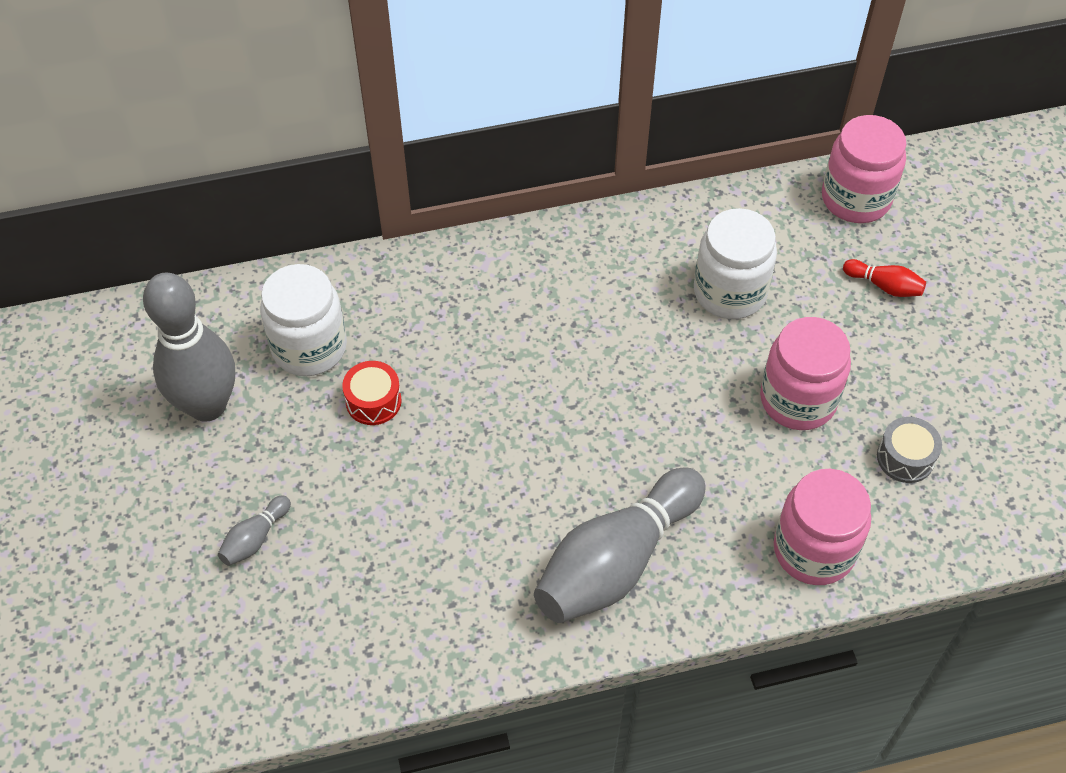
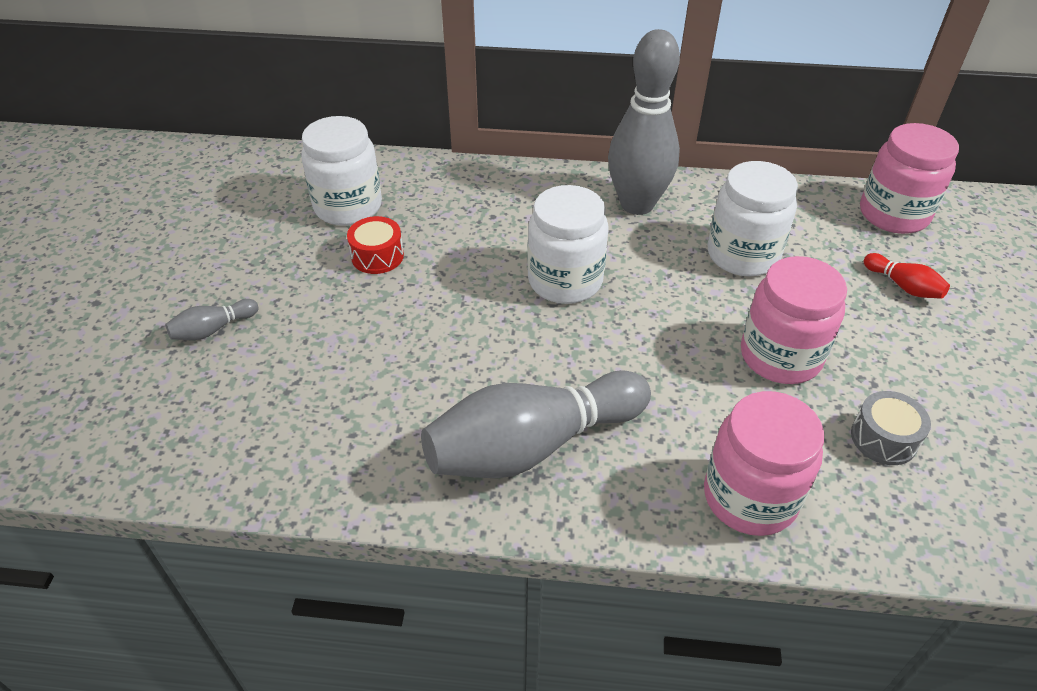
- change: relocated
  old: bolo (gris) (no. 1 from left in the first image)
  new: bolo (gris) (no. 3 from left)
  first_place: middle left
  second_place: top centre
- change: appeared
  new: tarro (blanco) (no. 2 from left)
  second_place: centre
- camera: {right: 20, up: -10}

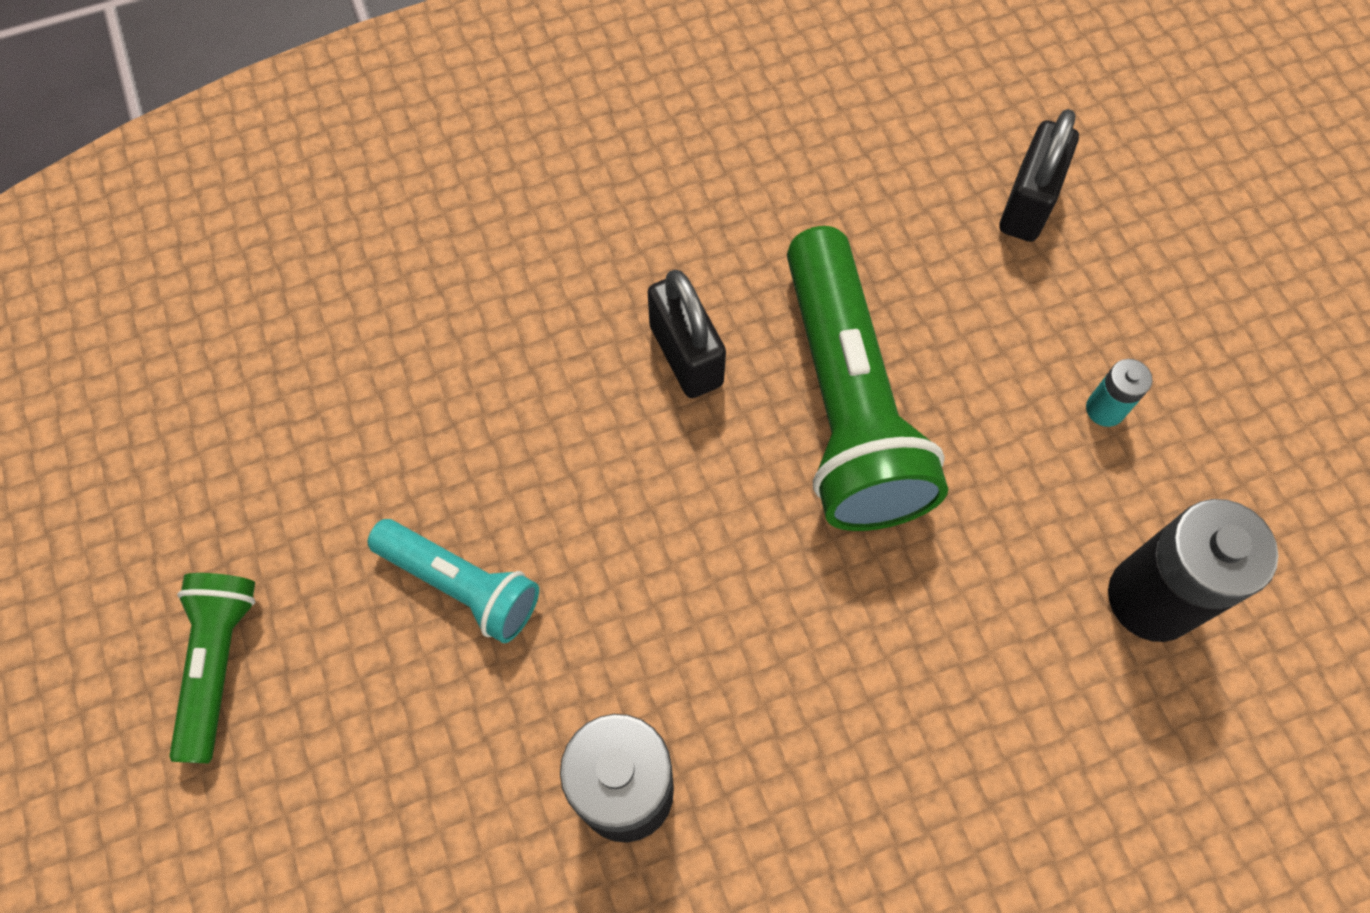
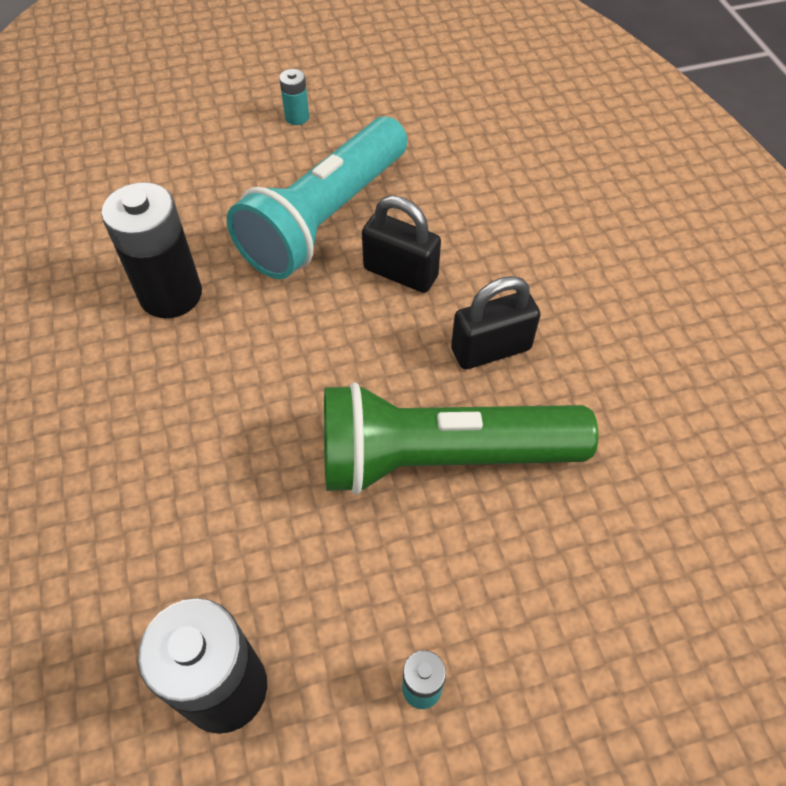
- change: relocated
  old: candado (negro) (no. 2 from left in the first image)
  new: candado (negro) (no. 1 from left)
  first_place: top right
  second_place: top centre
- change: size
  old: lámpara de mano (turquesa)
  first_place: middle left
  second_place: top centre
  factor: 1.85
- change: exchanged
  old: lámpara de mano (verde) (no. 1 from left)
  new: pila (turquesa) (no. 1 from left)
  first_place: bottom left
  second_place: top centre
- camera: {right: 95, up: -10}

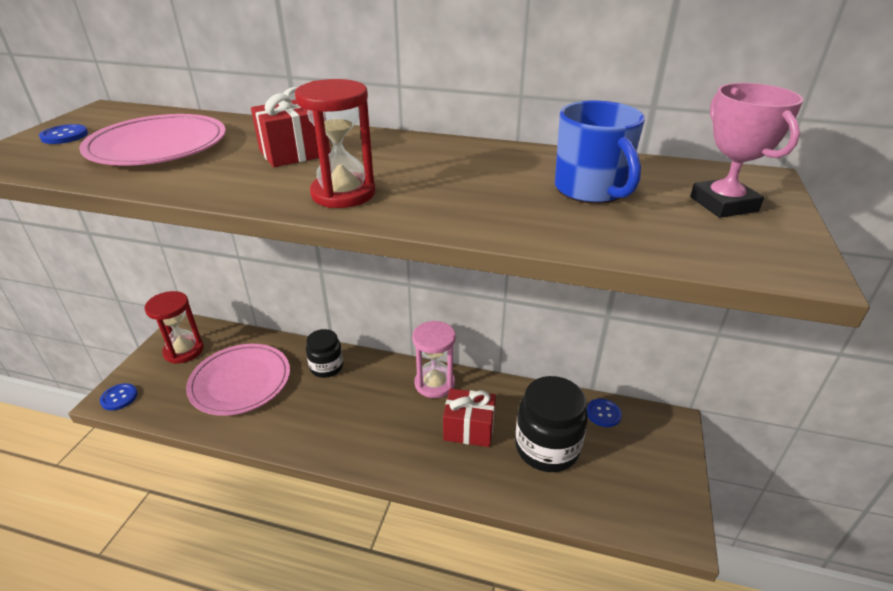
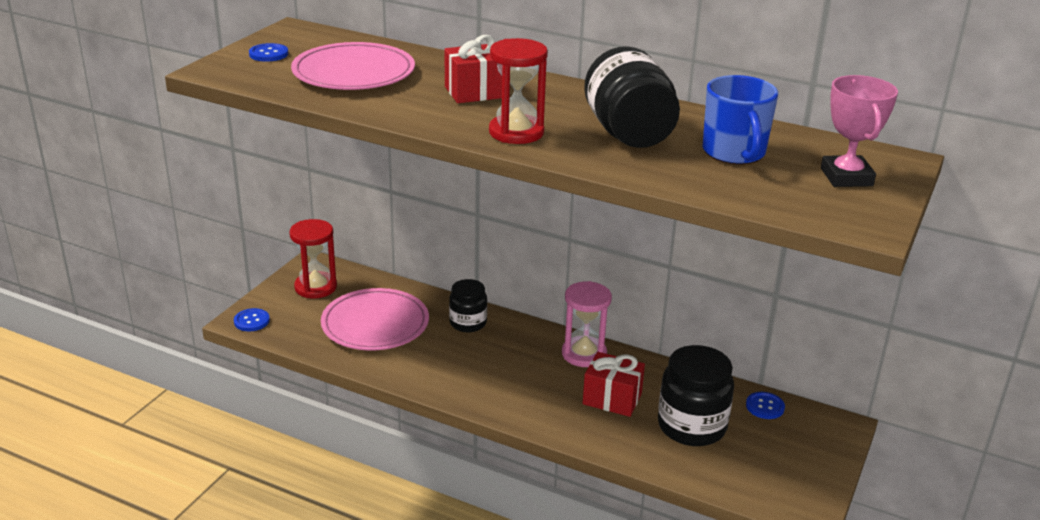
- change: appeared
  new: tarro (negro) (no. 2 from left)
  second_place: top centre
- camera: {right: 10, up: -5}

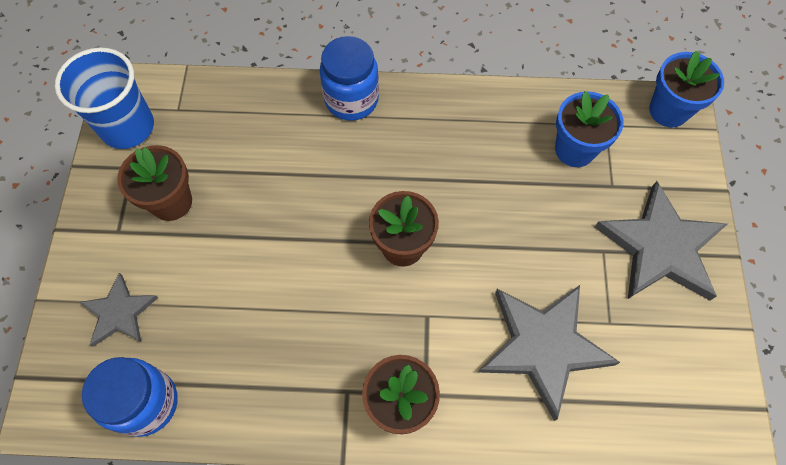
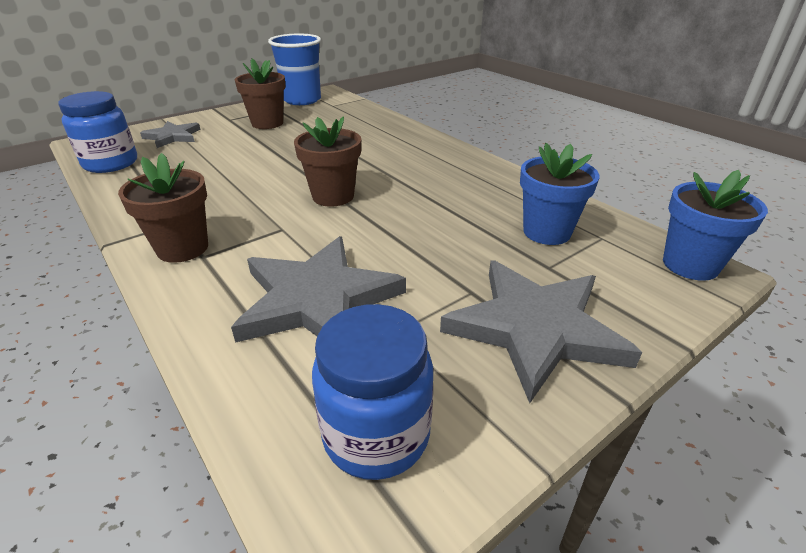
- change: relocated
  old: tarro (azul) (no. 2 from left)
  first_place: top centre
  second_place: bottom centre
- camera: {right: 50, up: -30}

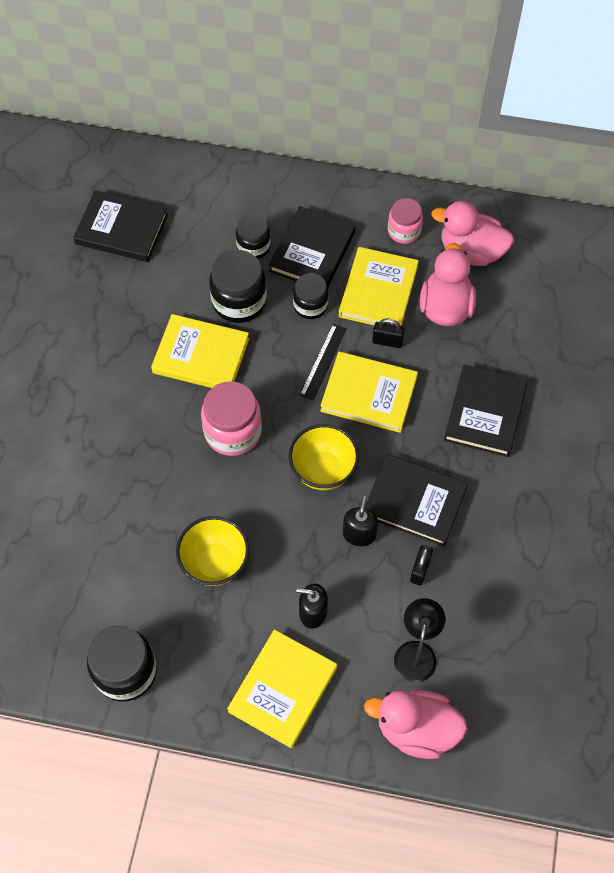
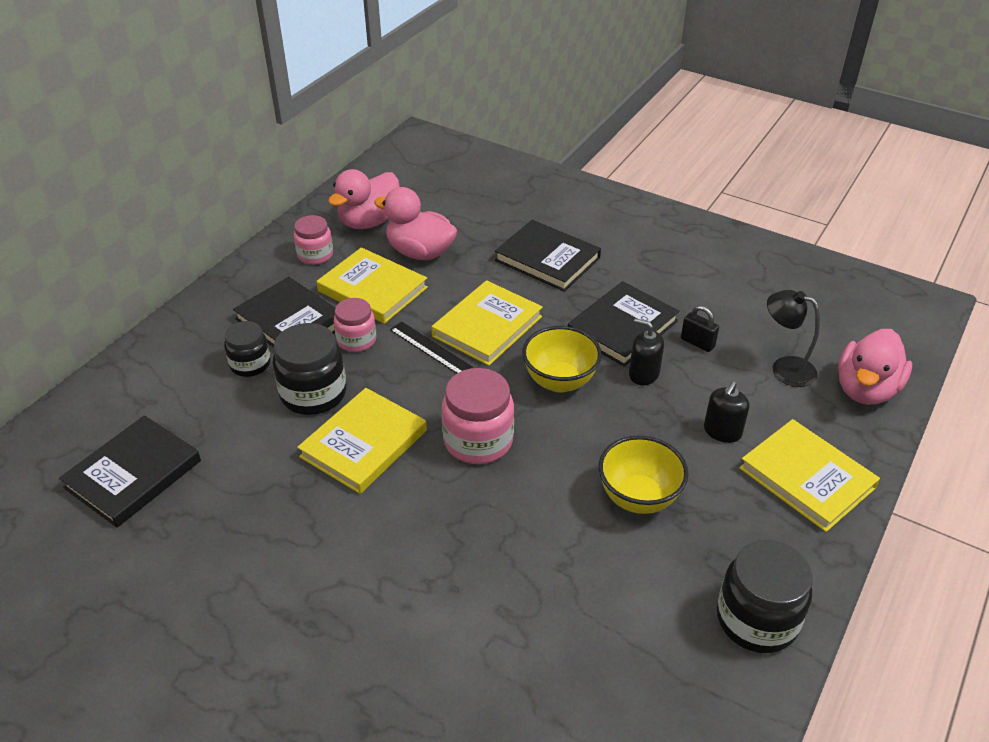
- change: colour
  old: tarro (negro) (no. 4 from left)
  new: tarro (rosa) (no. 2 from left)
  first_place: centre
  second_place: centre
- change: missing
  old: candado (negro) (no. 1 from left)
  first_place: centre
- camera: {right: -70, up: -20}

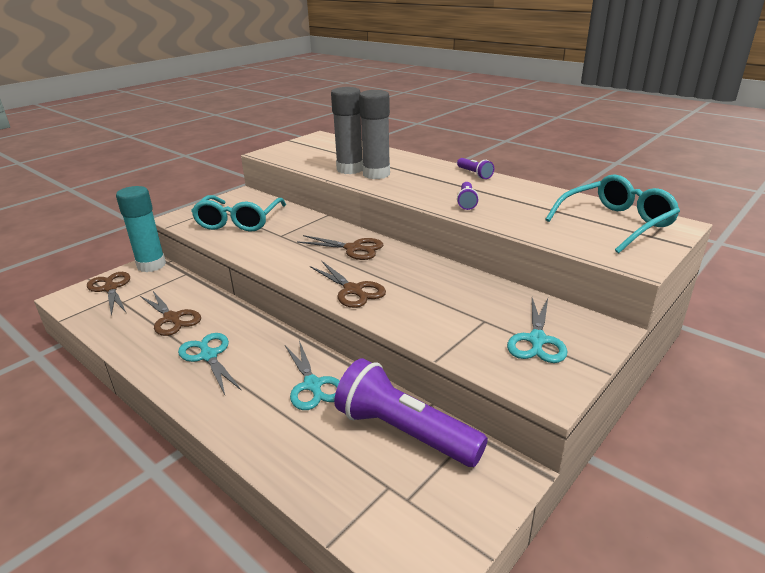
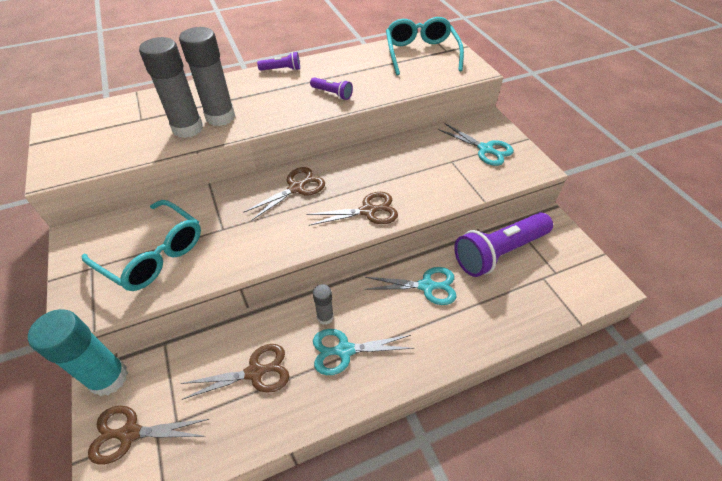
- change: appeared
  new: barra de pegamento (gris) (no. 3 from left)
  second_place: centre
- camera: {right: -65, up: 20}

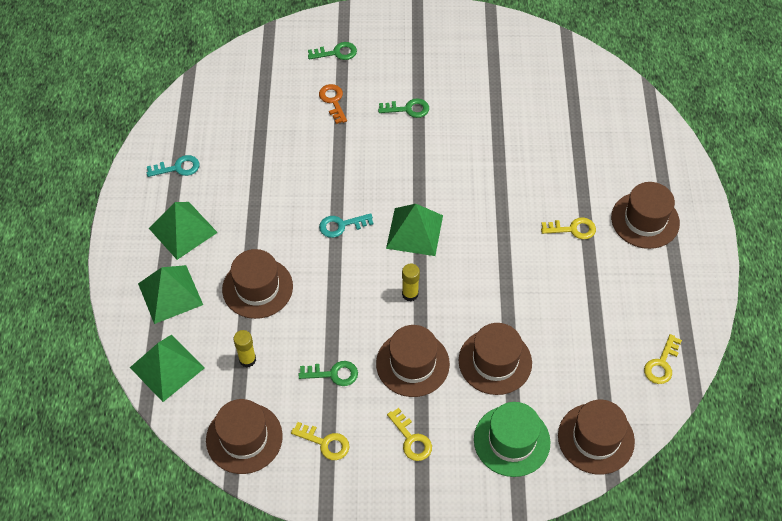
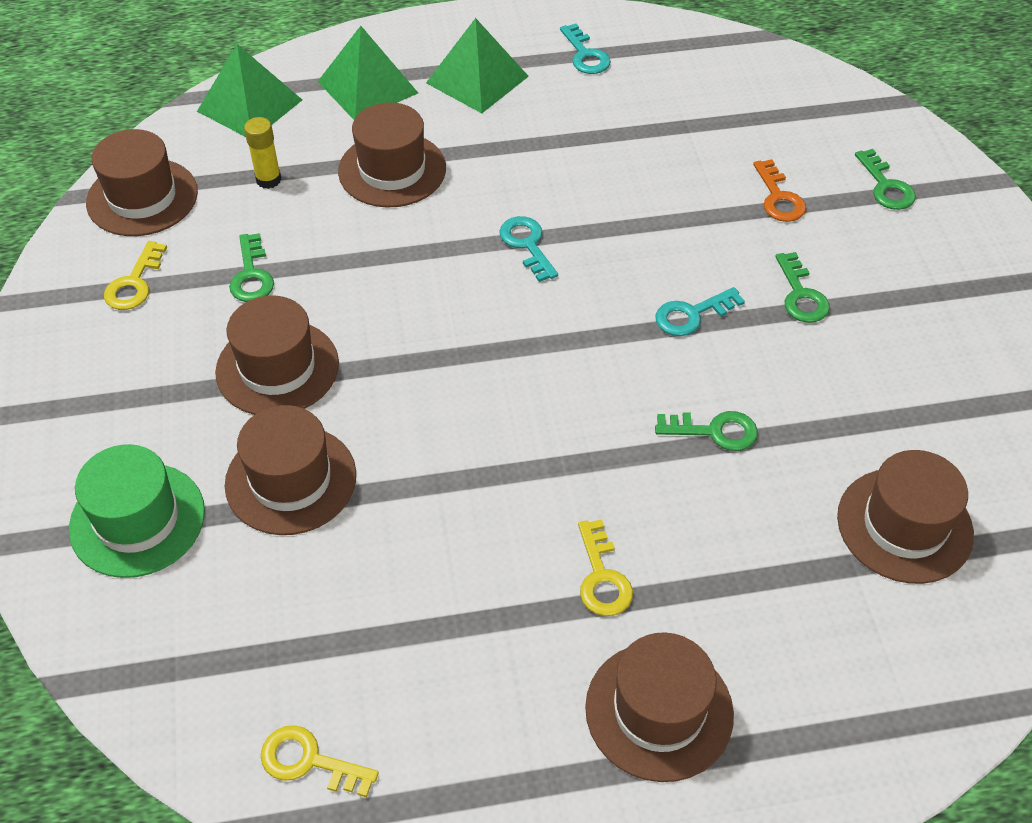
- change: spun
  old: llave (naranja)
  first_place: top centre
  second_place: top right
  degrees: 105
- change: missing
  old: pirámide (verde) (no. 4 from left)
  first_place: centre
- change: missing
  old: barra de pegamento (amarillo) (no. 2 from left)
  first_place: centre
- change: relocated
  old: sombrero (marrón) (no. 5 from left in the first image)
  new: sombrero (marrón) (no. 6 from left)
  first_place: bottom right
  second_place: middle right
- change: missing
  old: llave (amarillo) (no. 2 from left)
  first_place: bottom centre
- change: appeared
  new: llave (turquesa) (no. 3 from left)
  second_place: middle right
- change: appeared
  new: llave (verde) (no. 2 from left)
  second_place: middle right
- camera: {right: 80, up: -5}

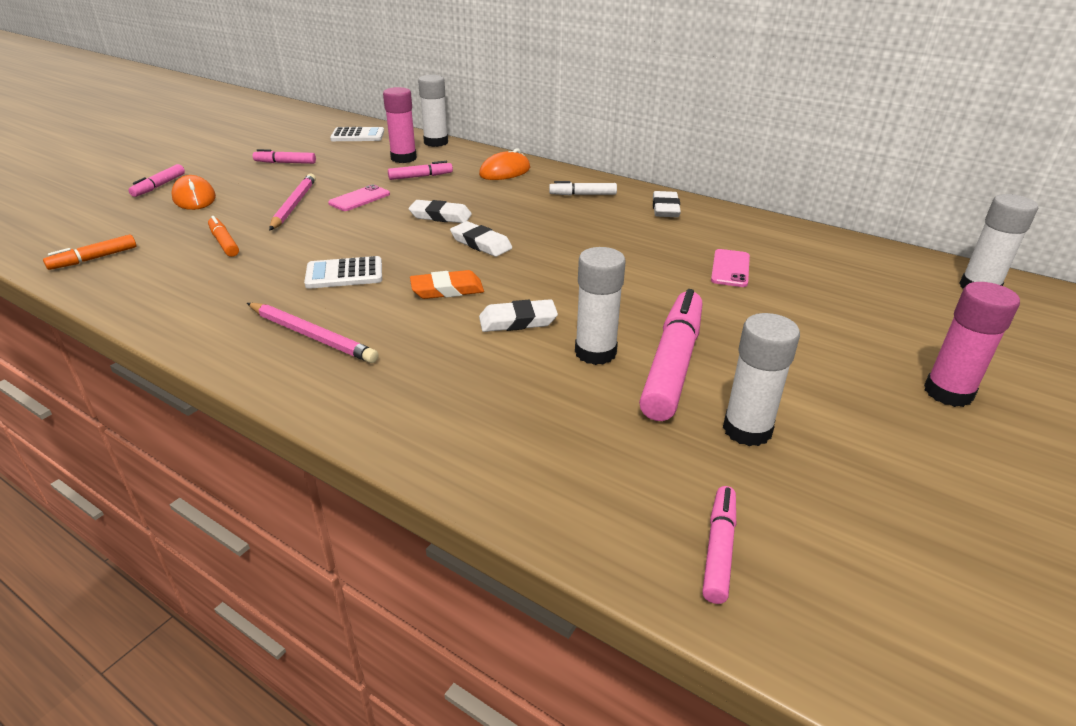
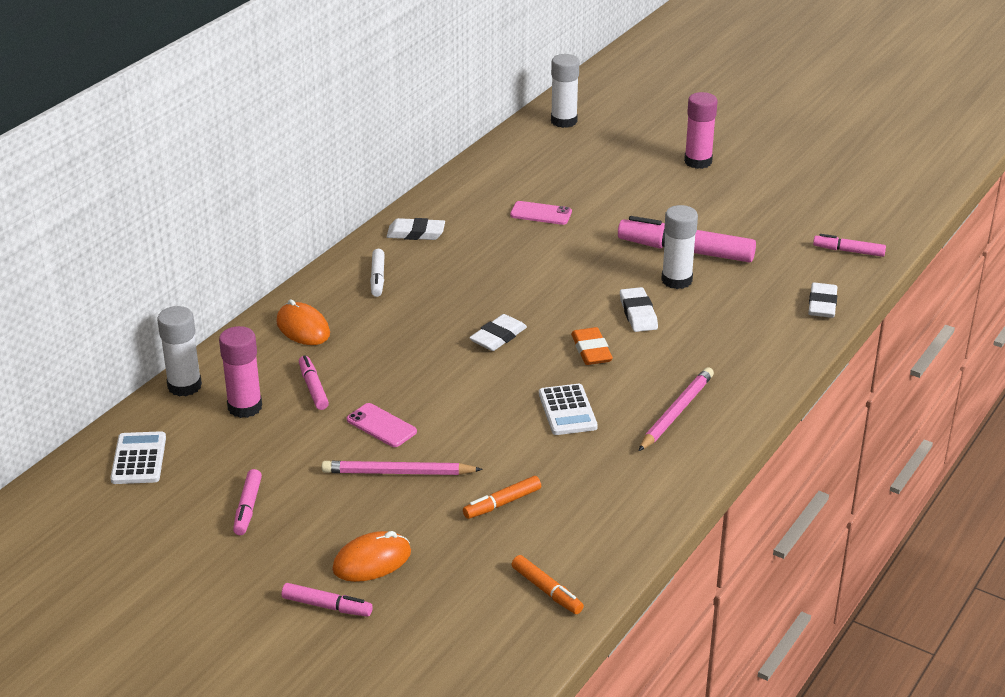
- change: relocated
  old: goma de borrar (blanco) (no. 1 from left in the first image)
  new: goma de borrar (blanco) (no. 4 from left)
  first_place: top centre
  second_place: middle right
- change: missing
  old: barra de pegamento (blanco) (no. 3 from left)
  first_place: middle right
- camera: {right: -90, up: 0}

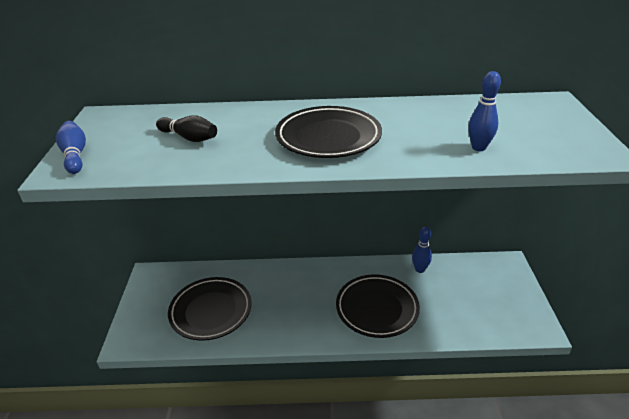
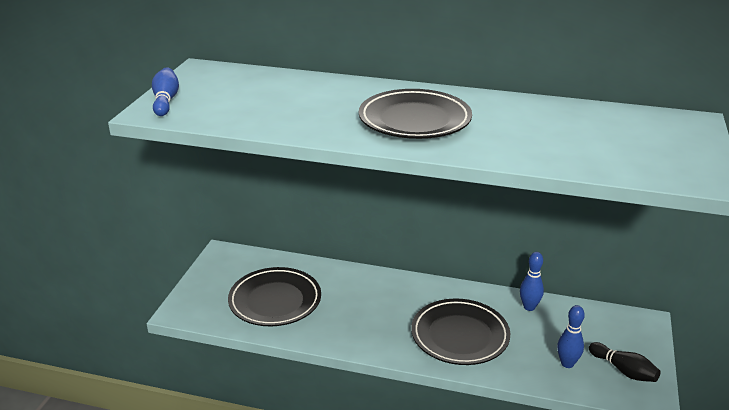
- change: relocated
  old: bolo (azul) (no. 3 from left)
  first_place: top right
  second_place: bottom right
- change: relocated
  old: bolo (negro)
  first_place: top left
  second_place: bottom right
- camera: {right: 15, up: -5}

